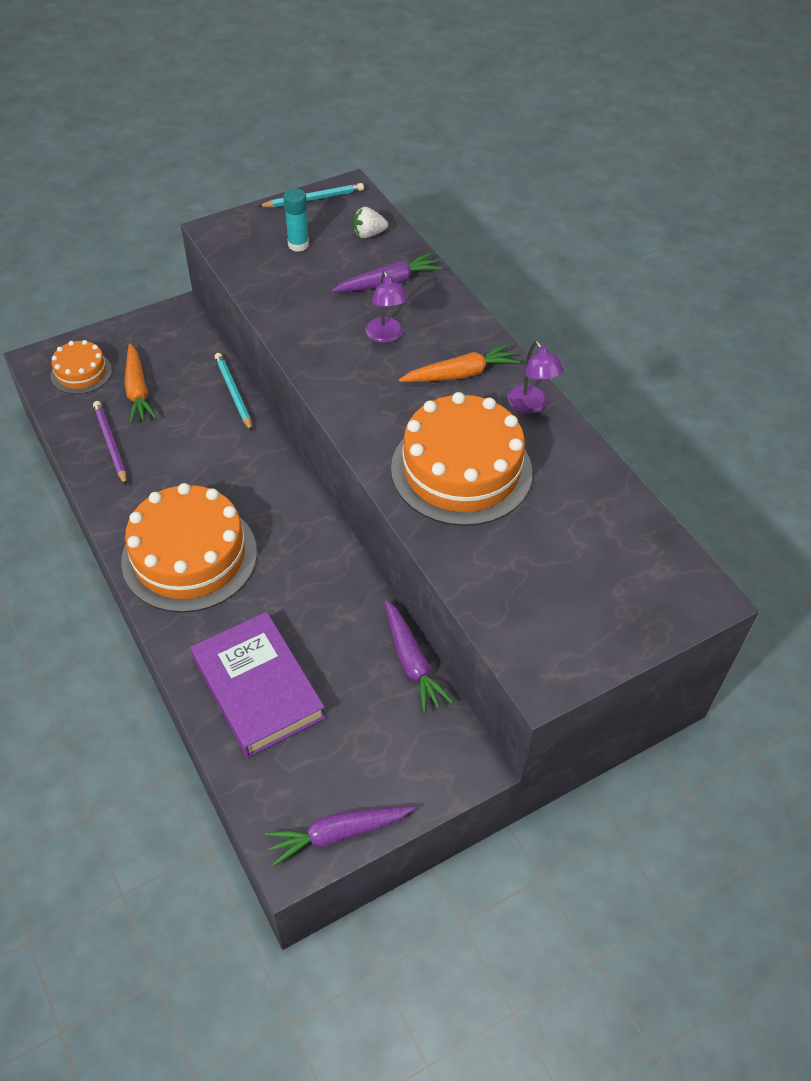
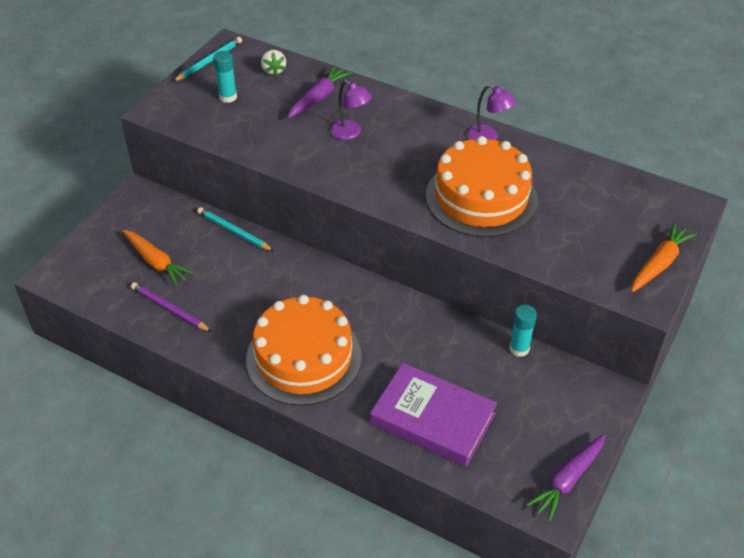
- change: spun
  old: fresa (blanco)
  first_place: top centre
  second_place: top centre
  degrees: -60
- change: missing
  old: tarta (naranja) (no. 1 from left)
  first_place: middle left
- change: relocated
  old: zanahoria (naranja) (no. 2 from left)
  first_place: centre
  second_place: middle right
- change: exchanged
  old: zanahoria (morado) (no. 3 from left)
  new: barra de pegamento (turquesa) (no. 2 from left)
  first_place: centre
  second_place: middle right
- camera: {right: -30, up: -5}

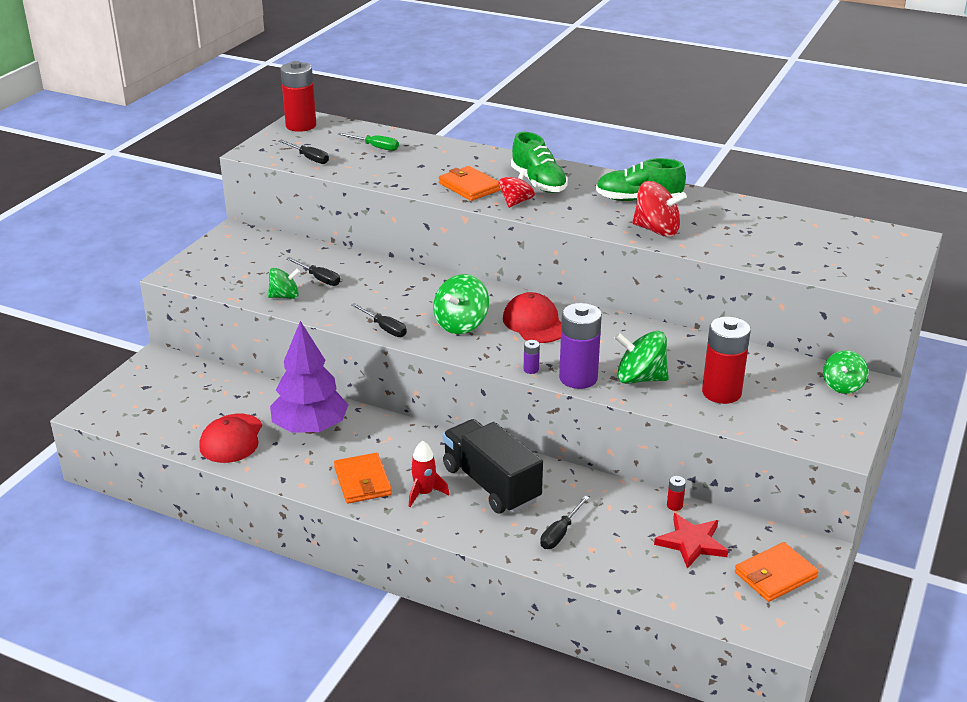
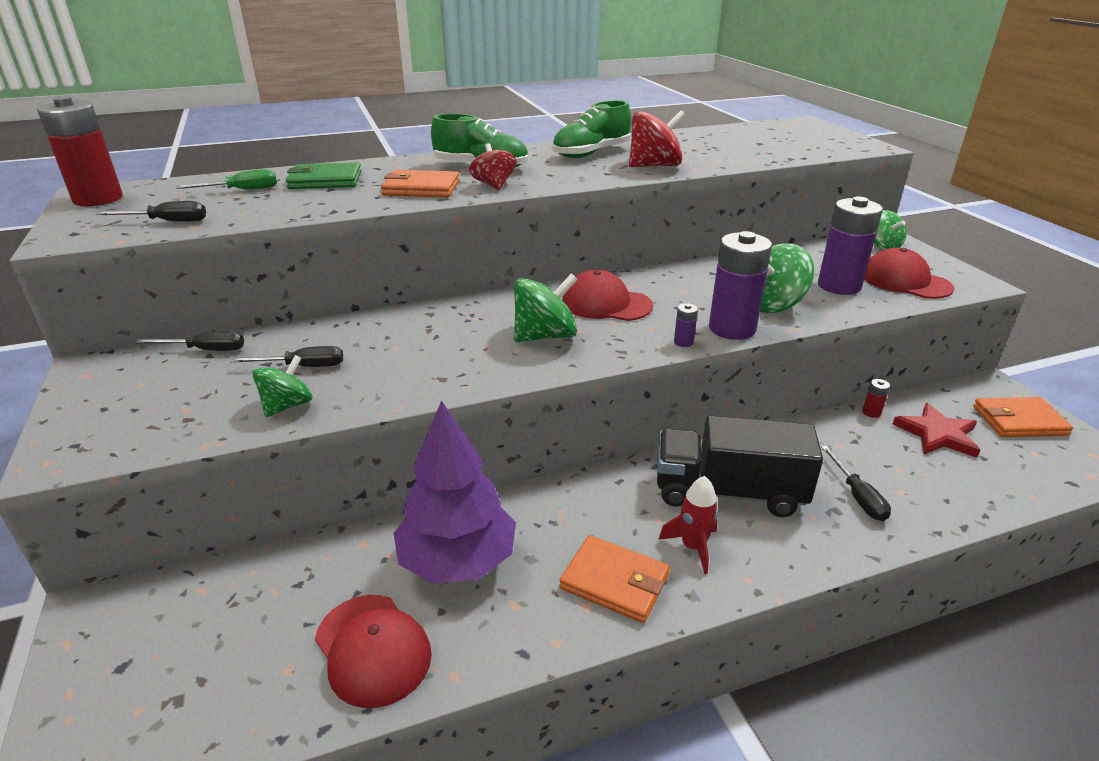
- change: spun
  old: peonza (verde) (no. 2 from left)
  first_place: centre
  second_place: centre
  degrees: -105
- change: relocated
  old: destornillador (negro) (no. 3 from left in the first image)
  new: destornillador (negro) (no. 2 from left)
  first_place: centre
  second_place: middle left
- change: colour
  old: pila (rojo) (no. 3 from left)
  new: pila (morado) (no. 3 from left)
  first_place: middle right
  second_place: top right
- change: spun
  old: cartera (naranja) (no. 3 from left)
  first_place: bottom right
  second_place: middle right
  degrees: 75
- change: appeared
  new: cartera (verde)
  second_place: top left
- change: appeared
  new: gorra (rojo) (no. 3 from left)
  second_place: middle right
- camera: {right: -45, up: 0}

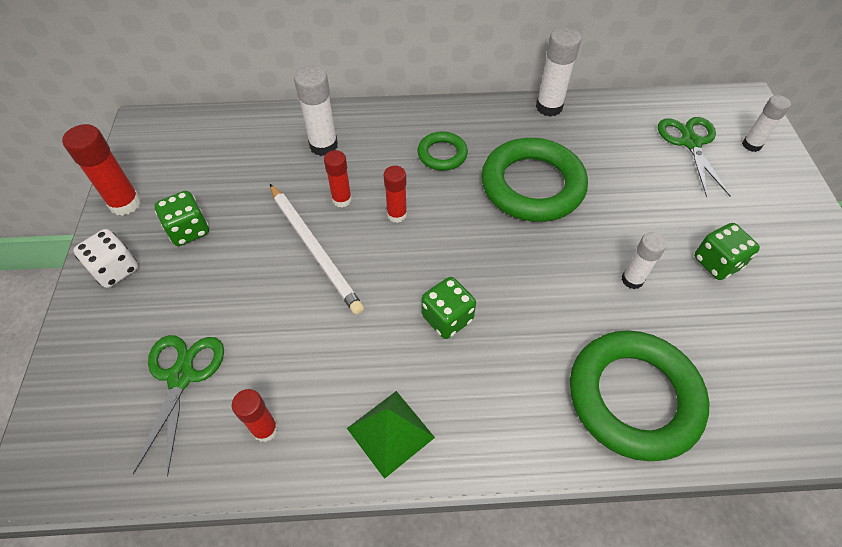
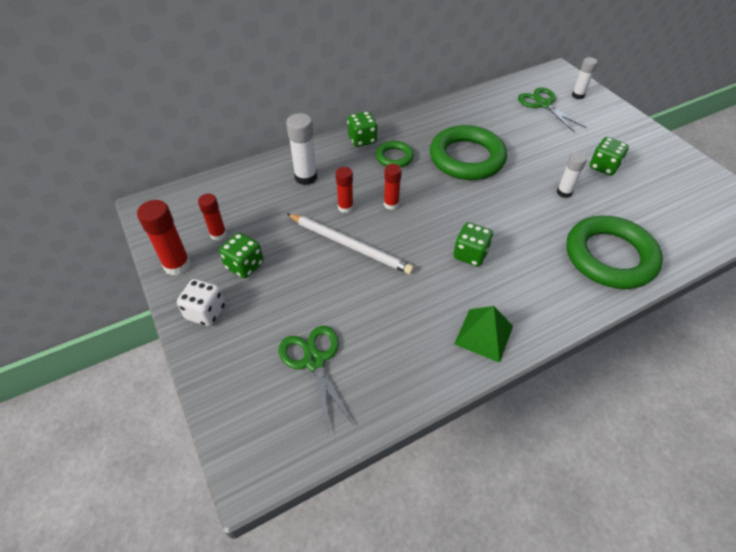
- change: missing
  old: barra de pegamento (blanco) (no. 2 from left)
  first_place: top centre
- change: relocated
  old: barra de pegamento (rojo) (no. 2 from left)
  first_place: bottom left
  second_place: middle left
- change: appeared
  new: dado (verde) (no. 2 from left)
  second_place: top centre
- camera: {right: -25, up: -5}

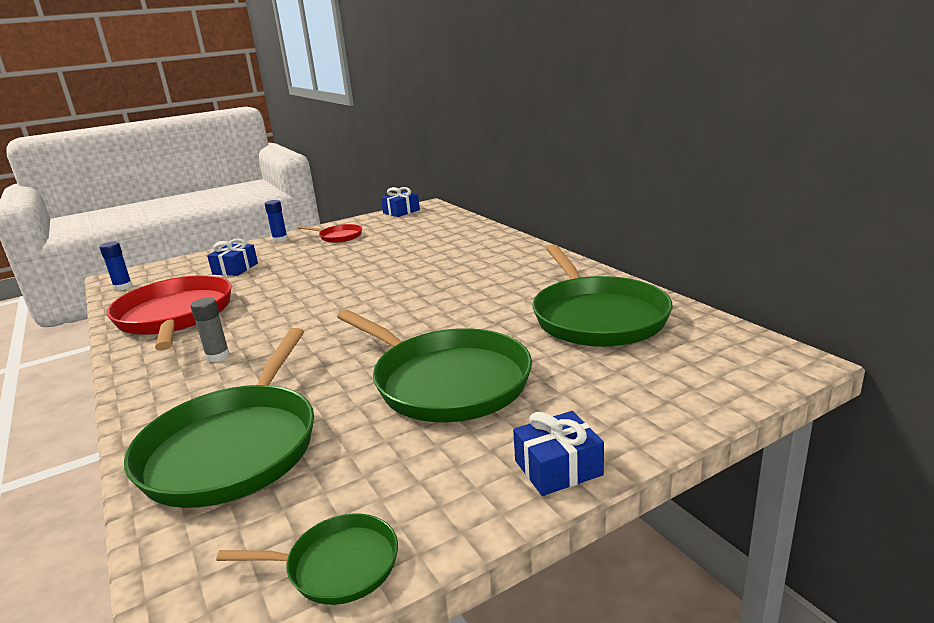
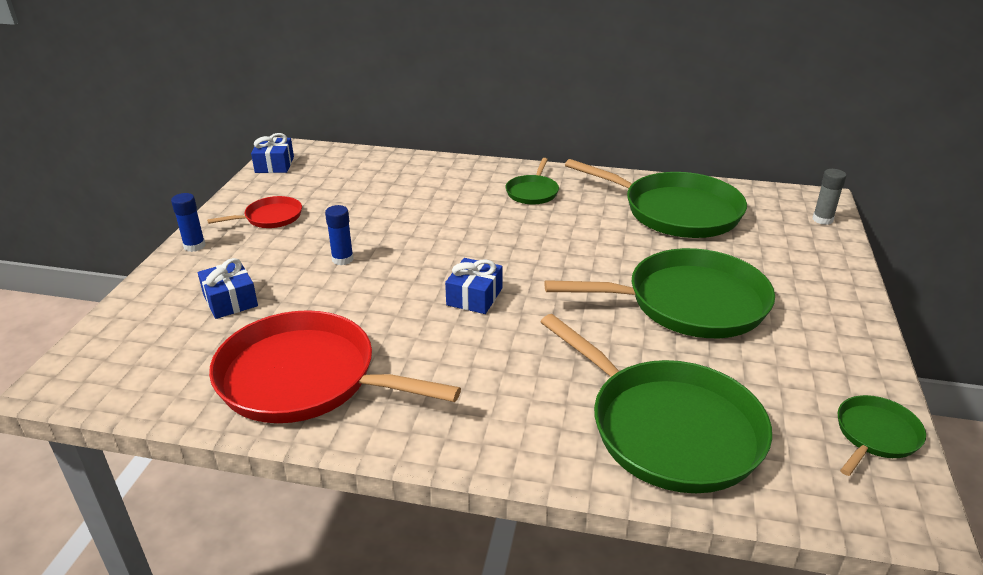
- change: relocated
  old: barra de pegamento (azul) (no. 1 from left in the first image)
  new: barra de pegamento (azul) (no. 2 from left)
  first_place: middle left
  second_place: centre
- change: relocated
  old: barra de pegamento (gris)
  first_place: middle left
  second_place: middle right
- change: relocated
  old: regalo (azul) (no. 3 from left)
  first_place: bottom centre
  second_place: centre
- change: appeared
  new: sartén (verde) (no. 1 from left)
  second_place: top centre
- camera: {right: -50, up: 10}

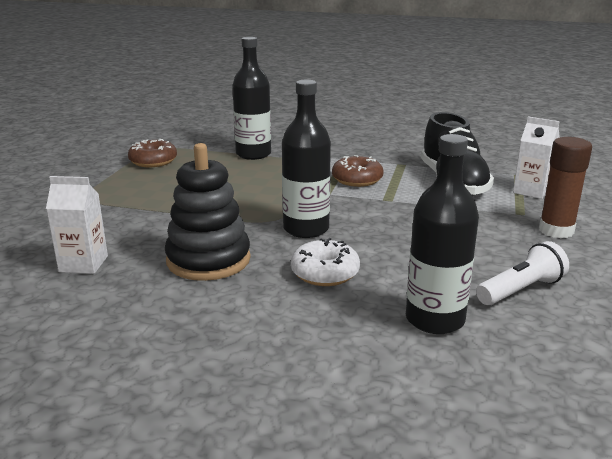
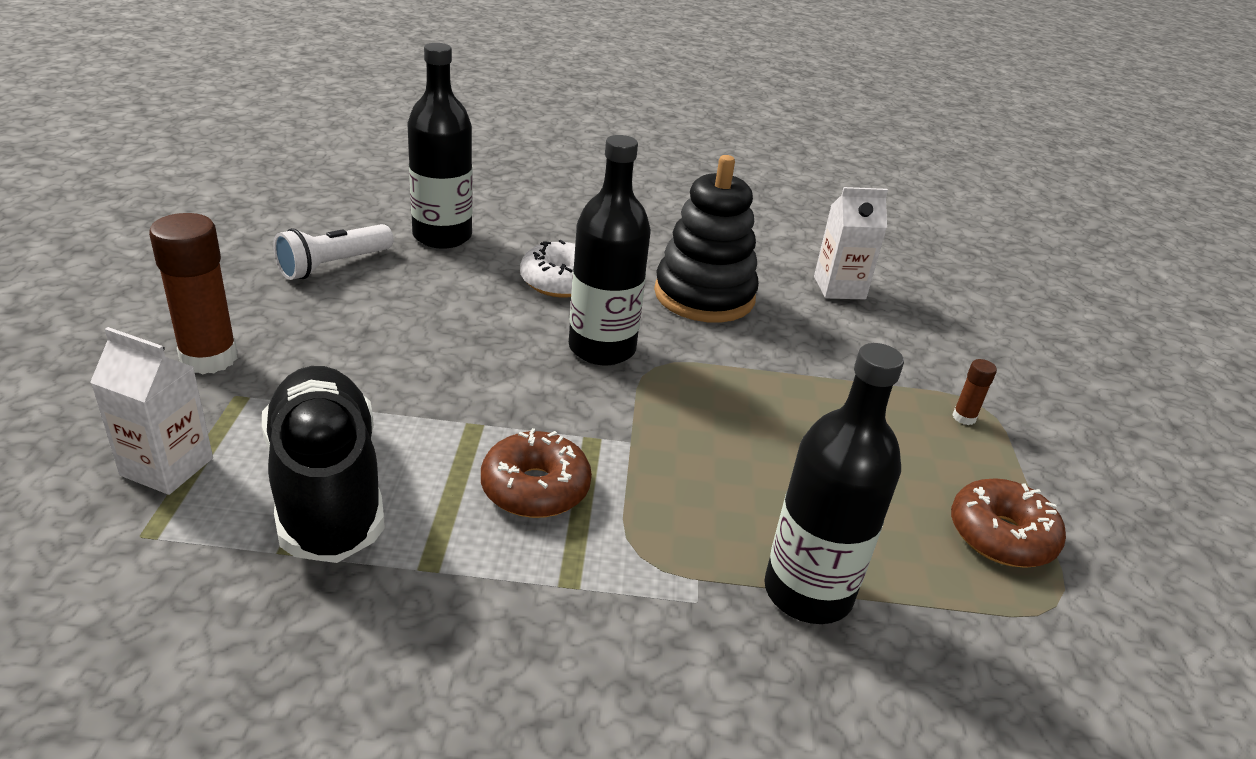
- change: appeared
  new: barra de pegamento (marrón) (no. 2 from left)
  second_place: middle right
- camera: {right: 165, up: 10}

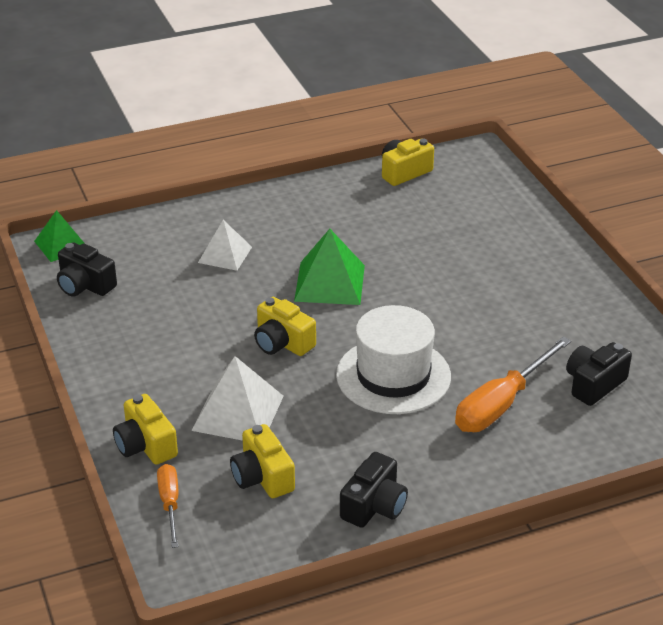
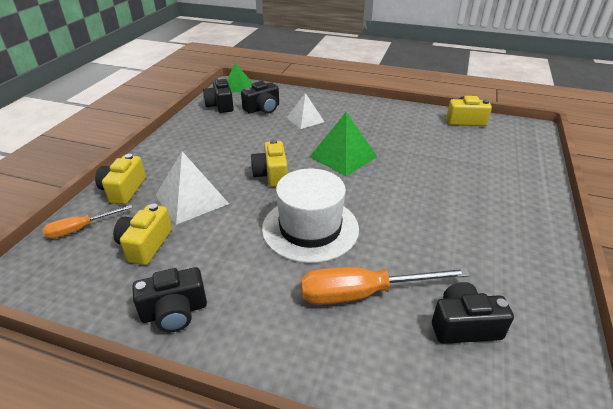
- change: spun
  old: destornillador (naranja) (no. 1 from left)
  first_place: bottom left
  second_place: middle left
  degrees: -150
- change: appeared
  new: cámara (negro) (no. 3 from left)
  second_place: top centre
- camera: {right: 40, up: 0}

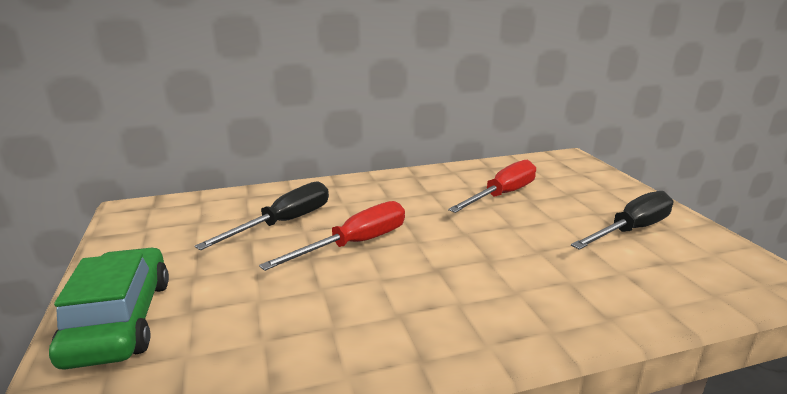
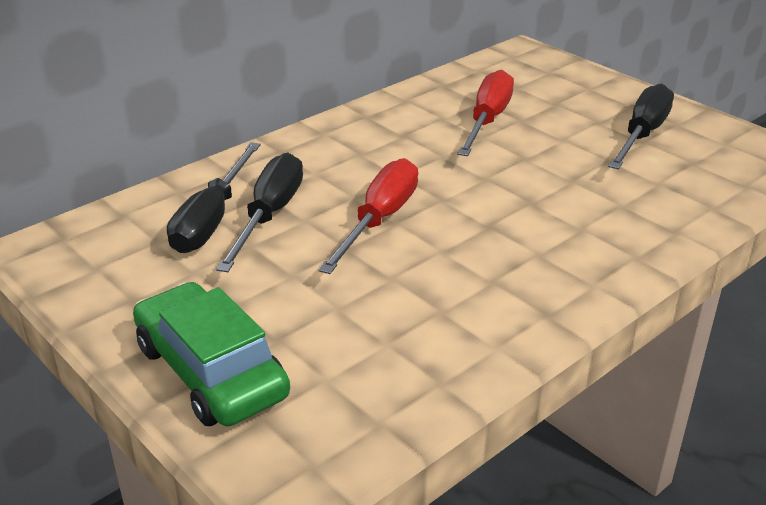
- change: appeared
  new: destornillador (negro) (no. 1 from left)
  second_place: middle left
- camera: {right: -25, up: 10}

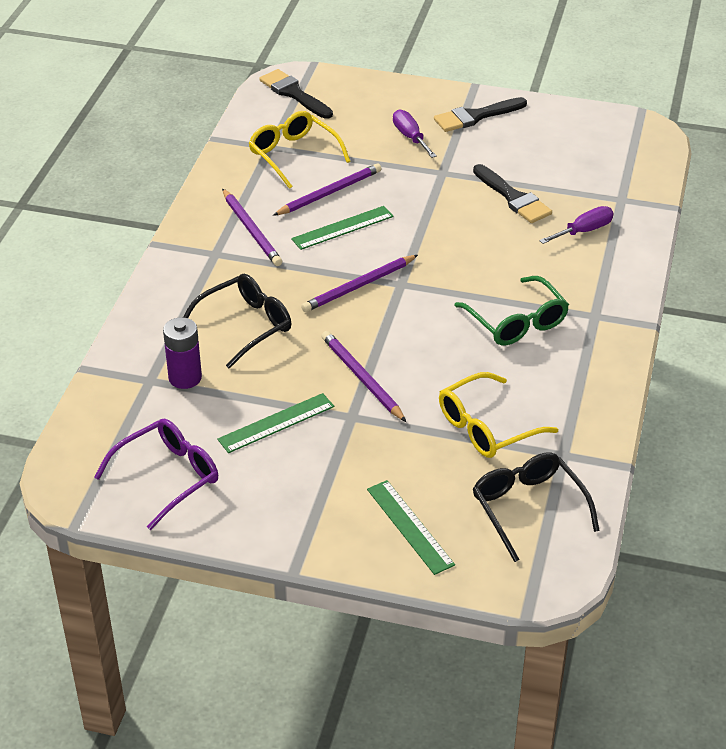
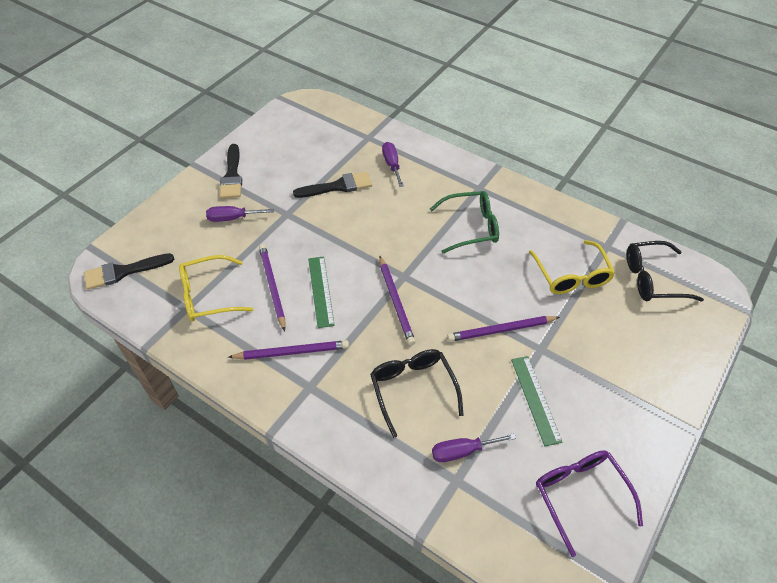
- change: exchanged
  old: pila (morado)
  new: destornillador (morado) (no. 3 from left)
  first_place: middle left
  second_place: bottom centre
- change: missing
  old: regla (verde) (no. 3 from left)
  first_place: bottom centre
- camera: {right: -70, up: 10}

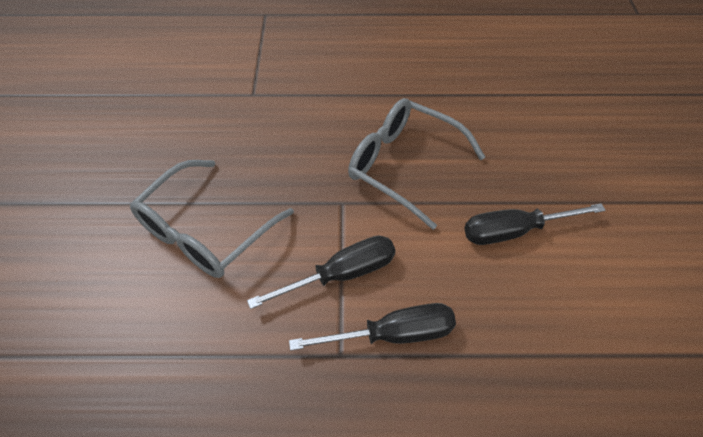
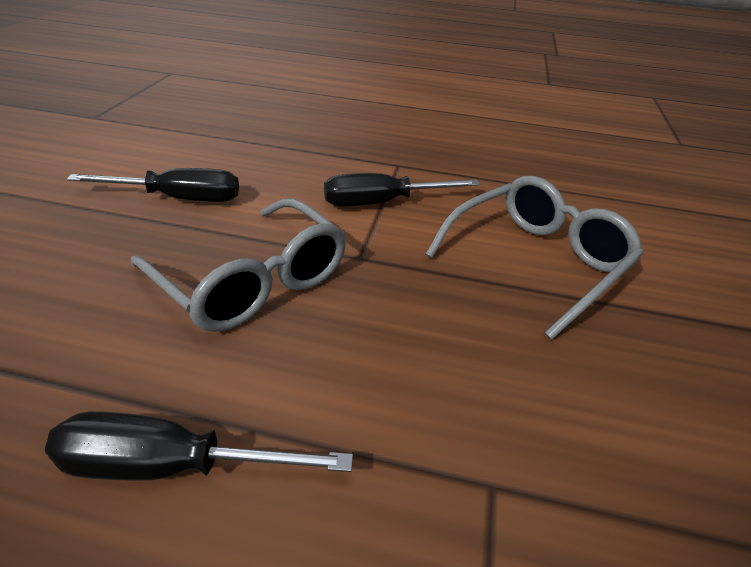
- change: relocated
  old: destornillador (negro) (no. 2 from left)
  first_place: bottom centre
  second_place: bottom left
- camera: {right: -170, up: -15}

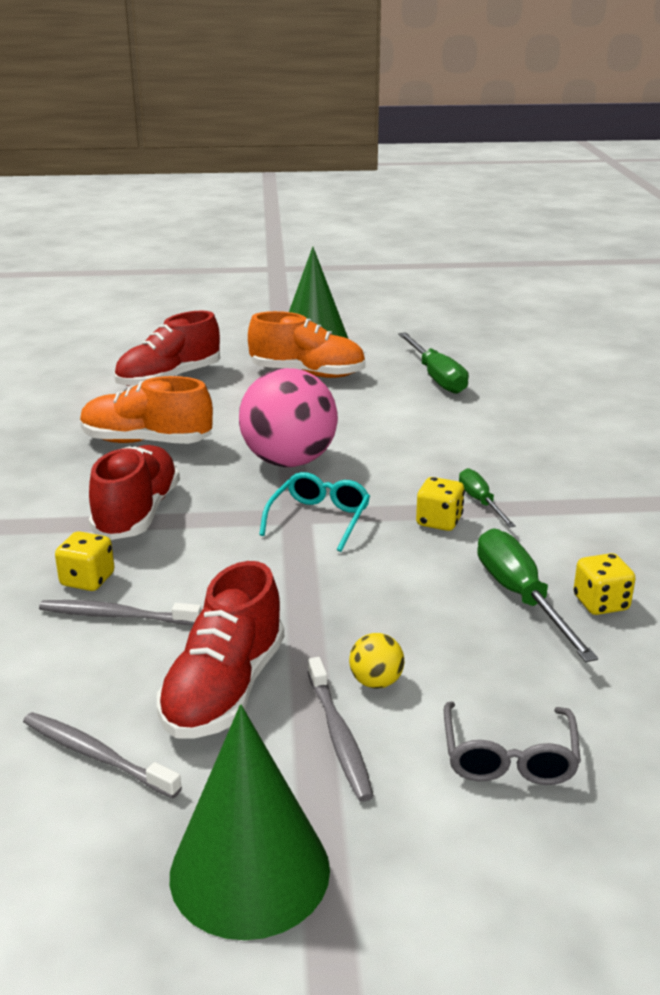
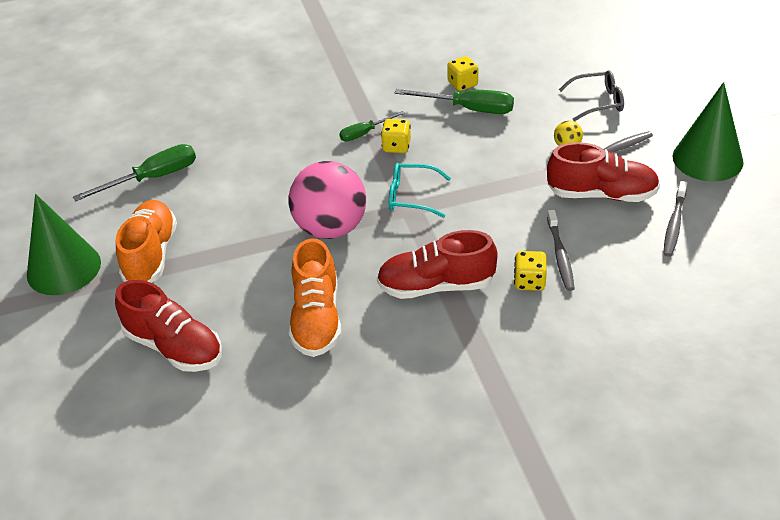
- change: spun
  old: destornillador (verde) (no. 3 from left)
  first_place: middle right
  second_place: top centre
  degrees: -135
- camera: {right: -100, up: 15}

